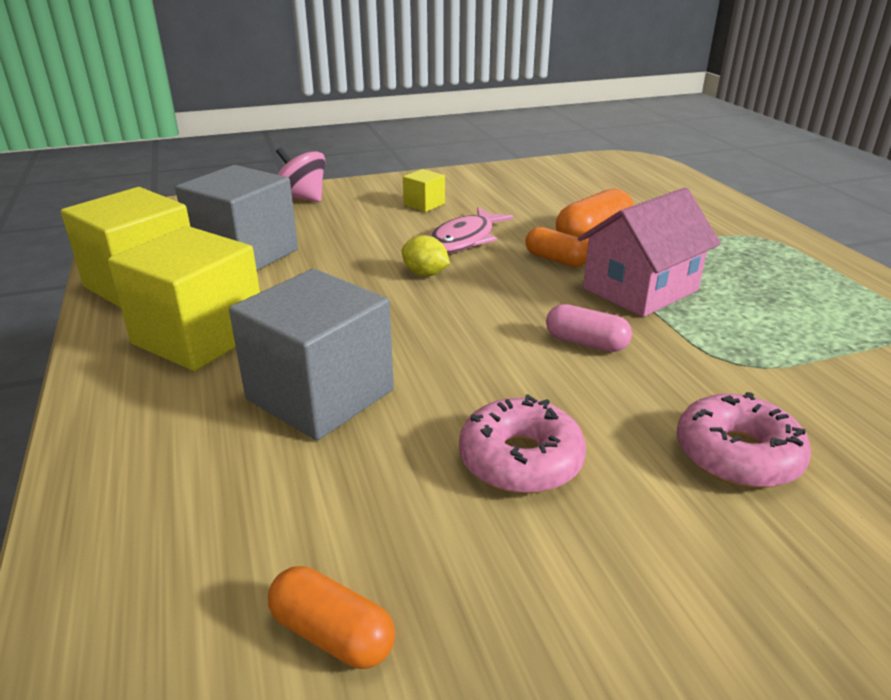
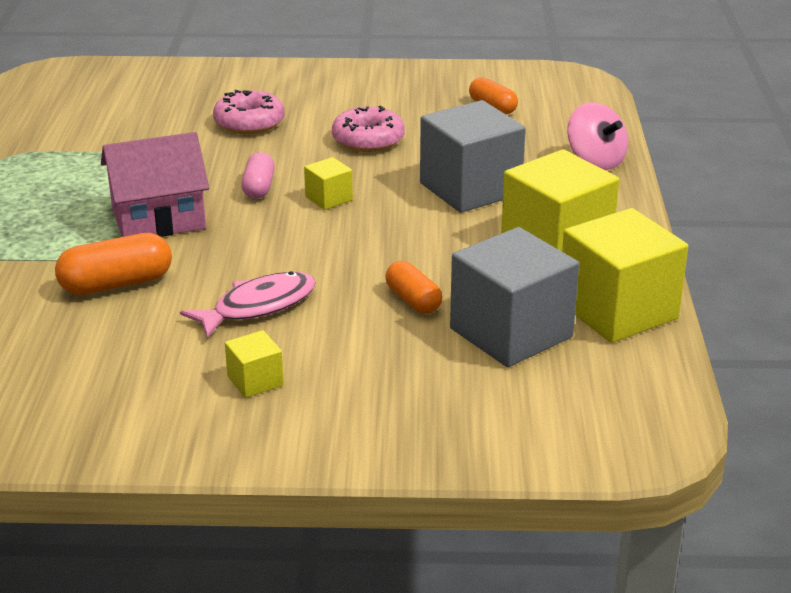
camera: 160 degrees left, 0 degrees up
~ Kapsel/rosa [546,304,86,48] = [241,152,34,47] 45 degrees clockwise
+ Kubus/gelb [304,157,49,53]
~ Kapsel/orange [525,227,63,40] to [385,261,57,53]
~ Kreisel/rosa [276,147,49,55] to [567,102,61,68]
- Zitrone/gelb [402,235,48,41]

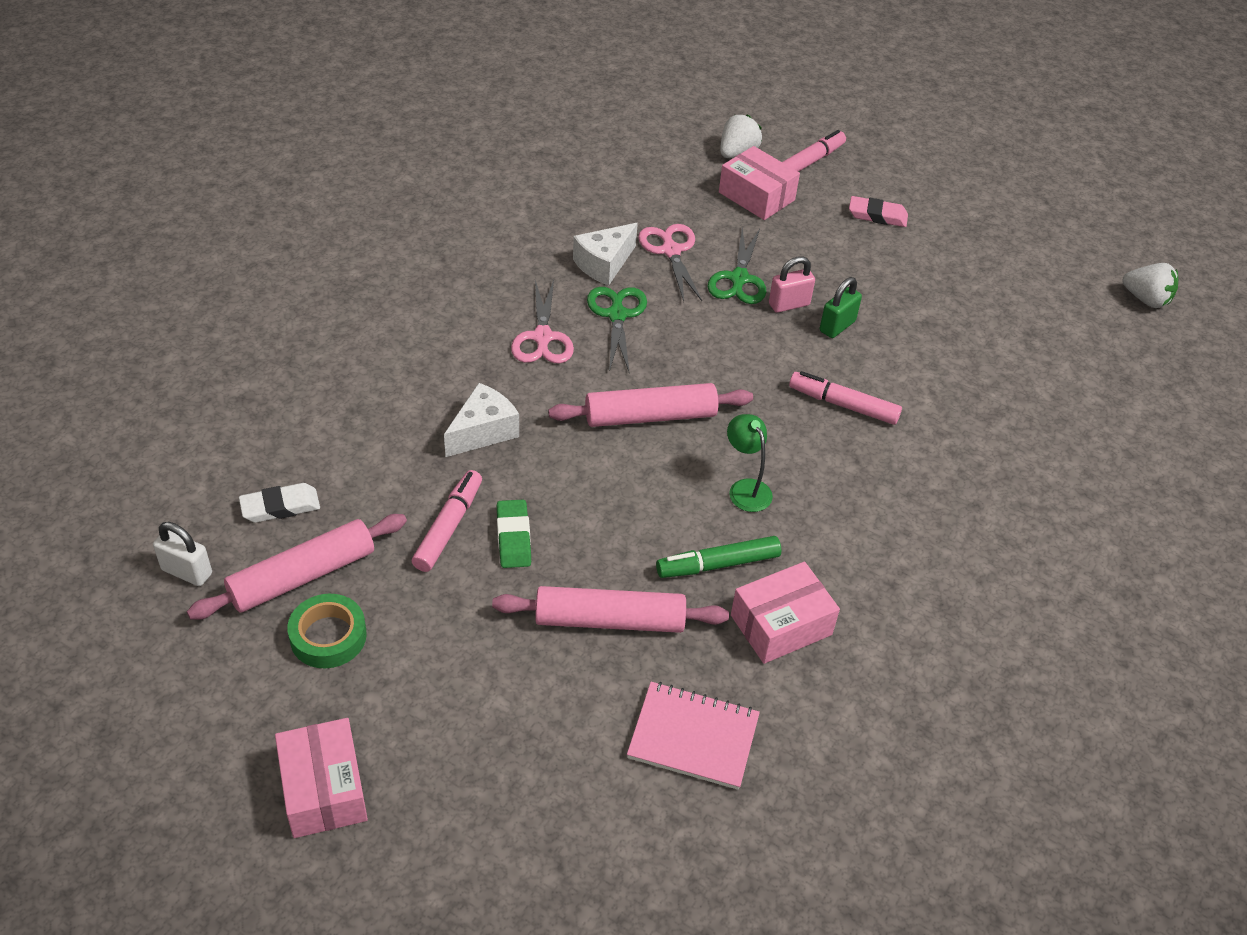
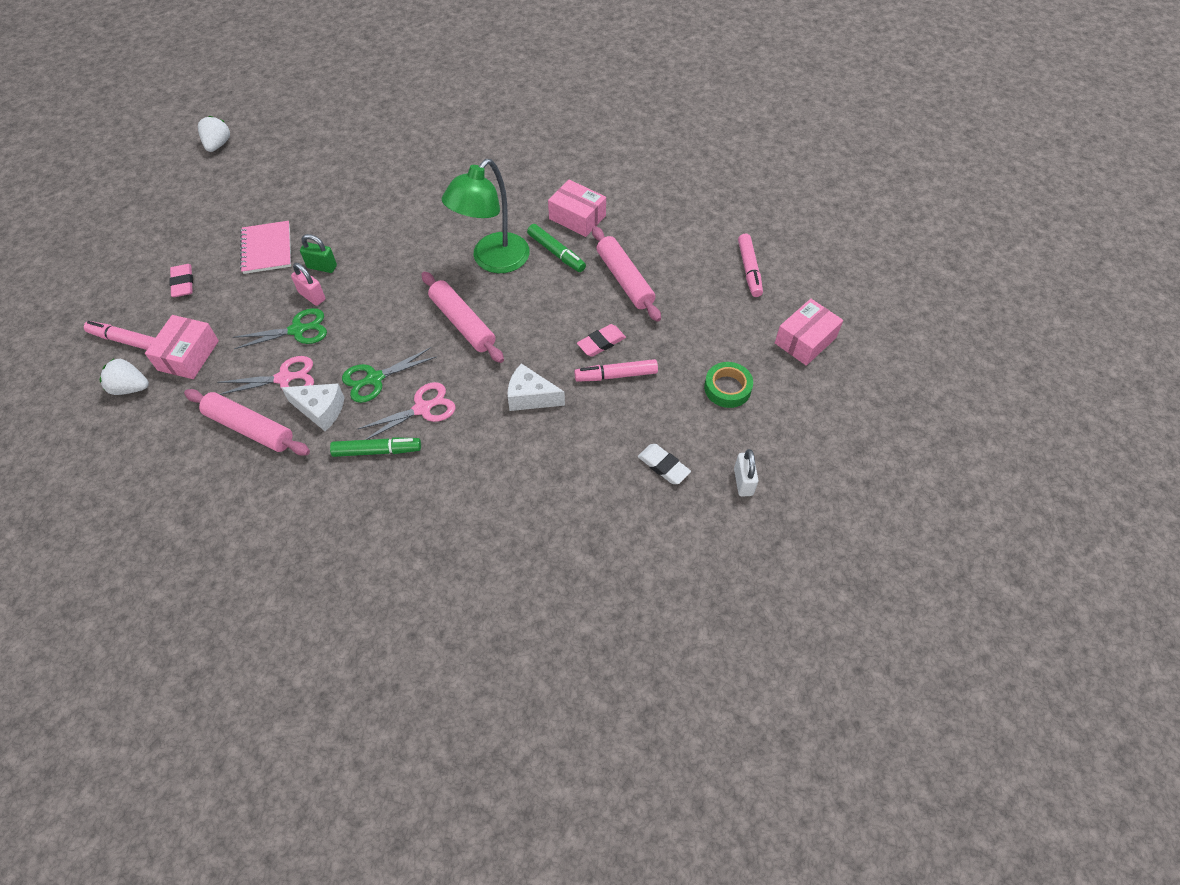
camera: 115 degrees left, 10 degrees up
~ Nudelholz/rosa [187,514,220,106] to [184,389,126,67]
~ Schere/rosa [638,224,64,77] = [217,356,97,39] 150 degrees counterclockwise
~ Notizbuch/rosa [627,682,133,108] to [240,221,51,53]
+ Filzstift/grün [330,437,91,20]
~ Lampe/grün [727,414,46,98] = [442,159,88,114] x2.09
~ Radiergummi/grün [497,500,34,68] to Radiergummi/rosa [577,324,49,33]
~ Filzstift/rosa [789,371,113,54] to [738,234,25,63]

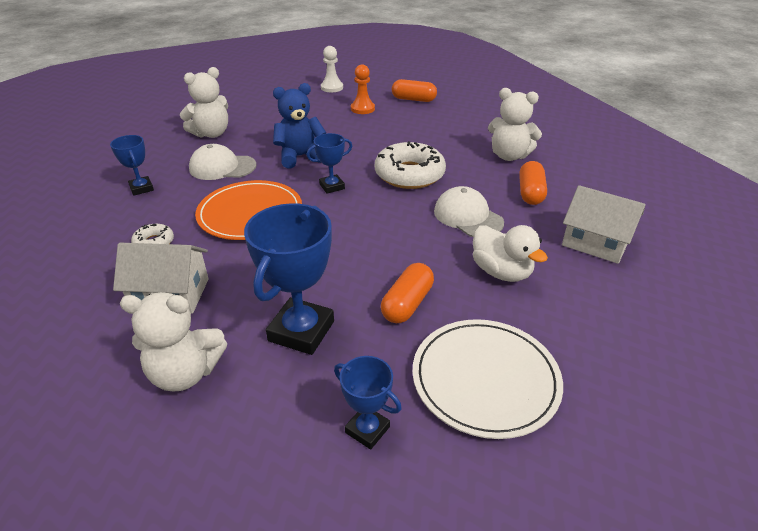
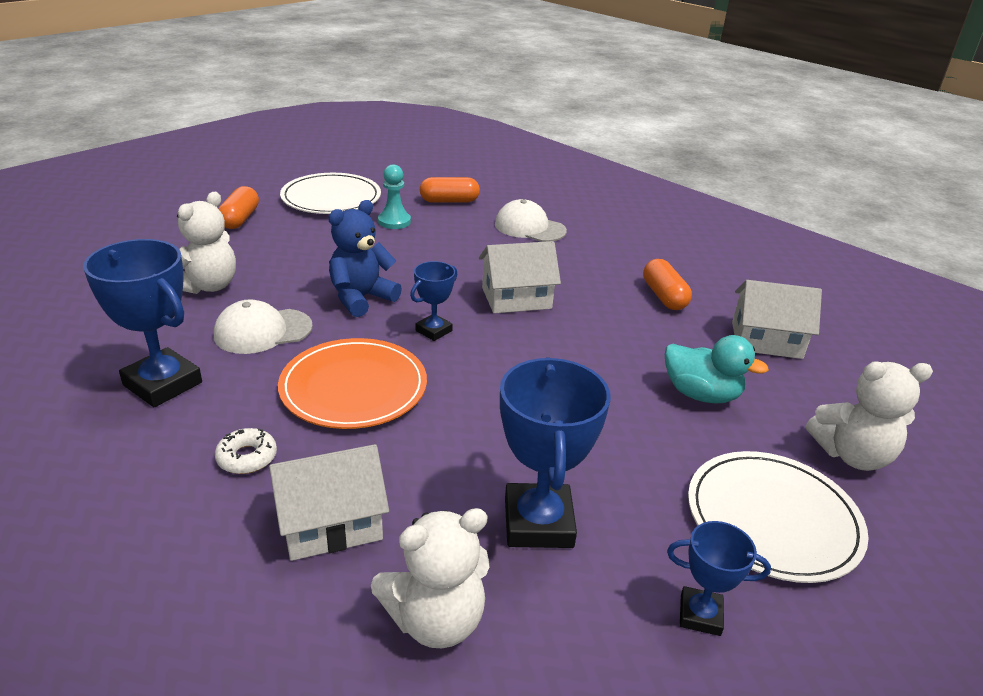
camera: 25 degrees left, 5 degrees down
~ Pokal/blau [110,135,44,61] = [83,239,119,168] x1.81
~ Kapsel/orange [381,263,53,60] to [218,186,41,43]
~ Bauer/weiß [321,46,22,46] to Teller/weiß [280,173,101,41]
~ Bauer/orange [351,64,24,50] to Bauer/türkis [378,164,33,65]
~ Donut/weiß [375,141,71,48] to Haus/weiß [479,241,82,72]
~ Kappe/weiß [434,186,70,51] to [495,199,72,43]
~ Ente/weiß [473,225,75,57] to Ente/türkis [665,335,104,68]
~ Teddybär/weiß [488,88,54,73] to [806,361,127,110]

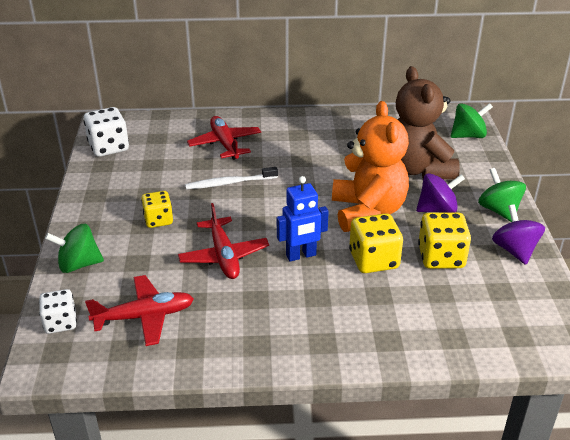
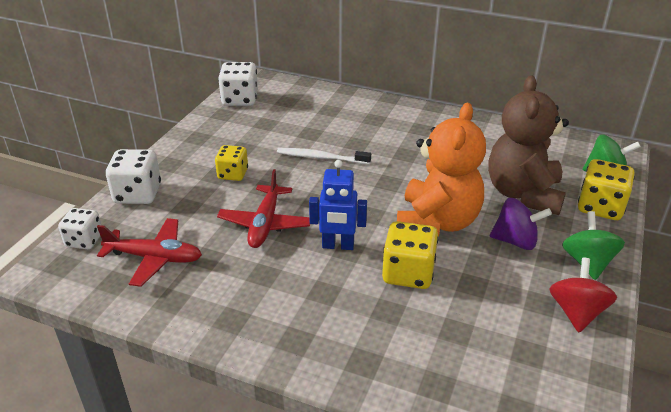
camera: 25 degrees right, 0 degrees up
~ Kreisel/grün [45,224,59,49] to Spielwürfel/weiß [106,149,55,55]
~ Kreisel/lila [492,204,53,61] to Kreisel/rot [549,258,68,74]
~ Spielwürfel/gelb [418,212,53,57] to [578,159,57,61]
- Flugzeug/rot [187,116,74,44]

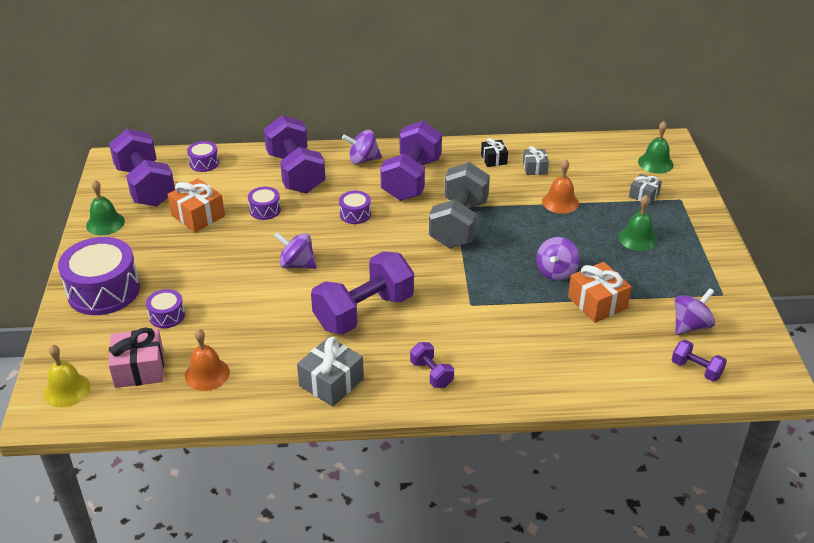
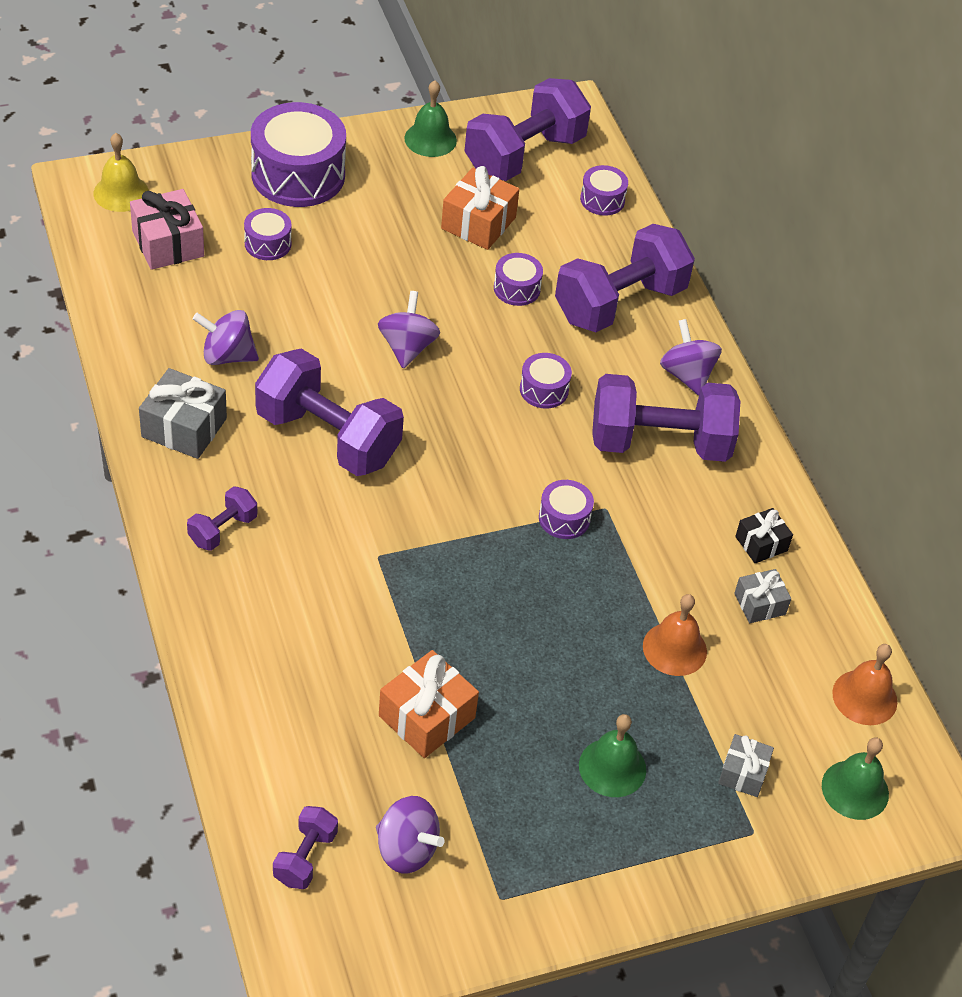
camera: 70 degrees right, 10 degrees up
~ Kreisel/lila [536,237,44,44] to [193,310,66,55]
~ Hantel/grau [429,162,61,86] to Trommel/lila [539,480,55,59]
~ Glocke/orange [185,329,45,62] to [832,644,65,81]

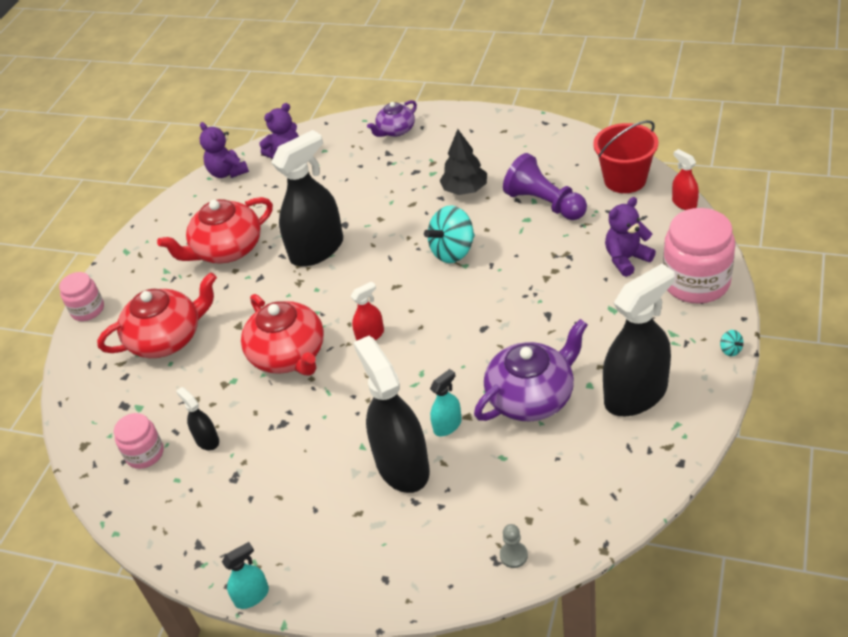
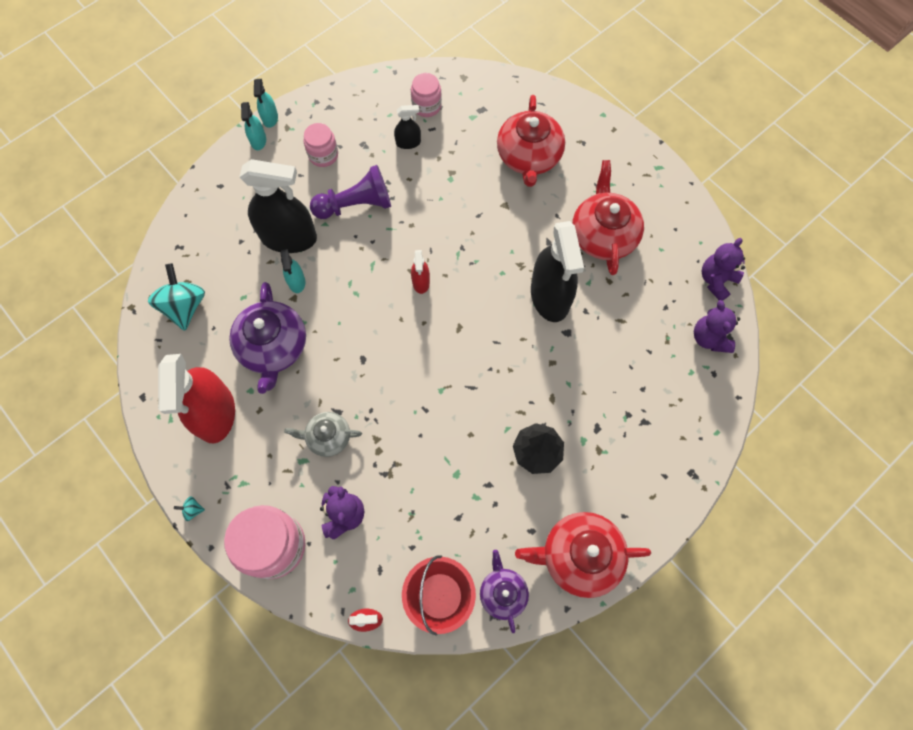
camera: 115 degrees right, 25 degrees up
~ Kreisel/türkis [424,205,51,58] to [148,263,57,68]
~ Sprühflasche/schwarz [603,264,72,152] to Sprühflasche/rot [158,354,77,89]
+ Sprühflasche/türkis [241,102,25,48]
+ Teekanne/grau [284,412,78,45]
~ Einmachglas/rosa [59,272,45,49] to [303,123,35,44]
~ Bauer/lila [503,153,84,67] to [310,165,81,54]
~ Teekanne/lila [367,100,50,37] to [480,550,49,83]
~ Teekanne/rot [241,294,83,82] to [515,512,136,86]
~ Teddybär/lila [200,122,49,56] = [701,238,44,63] 45 degrees counterclockwise
- Bauer/grau [500,524,28,44]

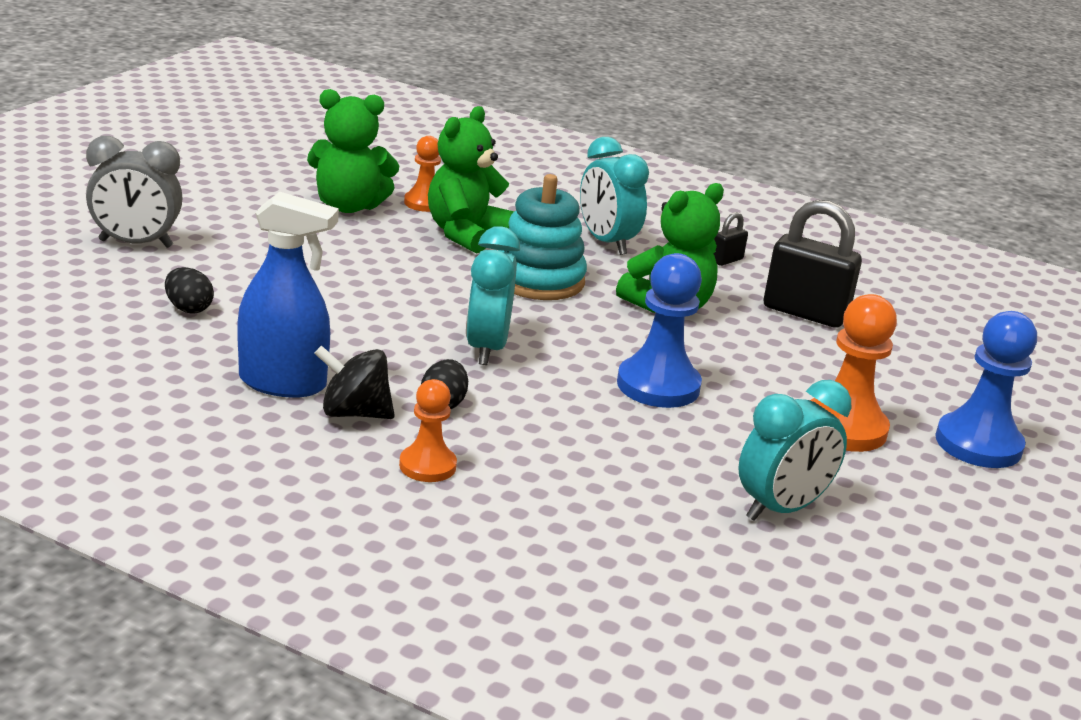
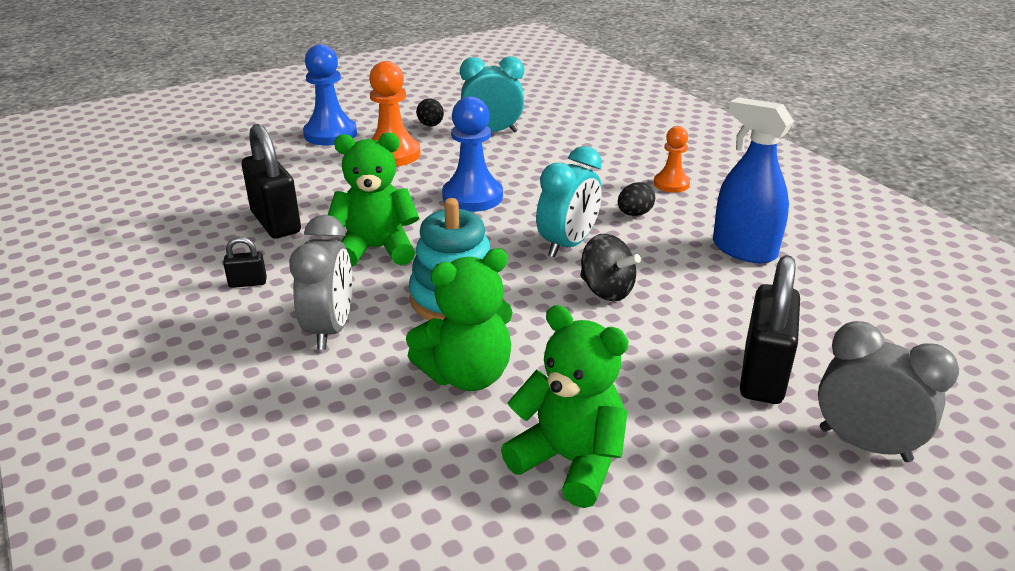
camera: 145 degrees left, 5 degrees up
~ Wecker/türkis [580,137,69,118] to Wecker/grau [289,215,63,135]
~ Ei/schwarz [165,267,49,46] to [416,98,28,29]
~ Kreisel/schwarz [314,345,81,74] to [580,233,61,68]
+ Vorhängeschloss/schwarz [740,255,60,149]
- Bauer/orange [404,136,37,76]

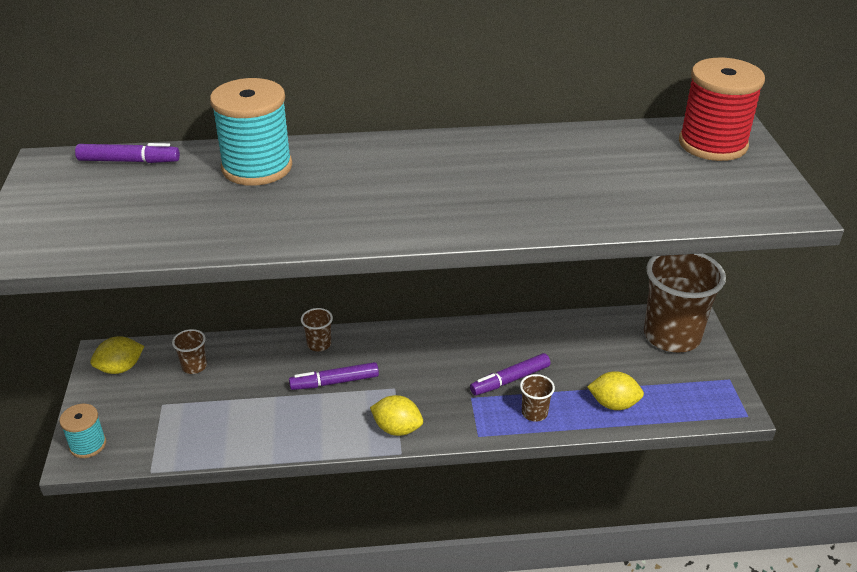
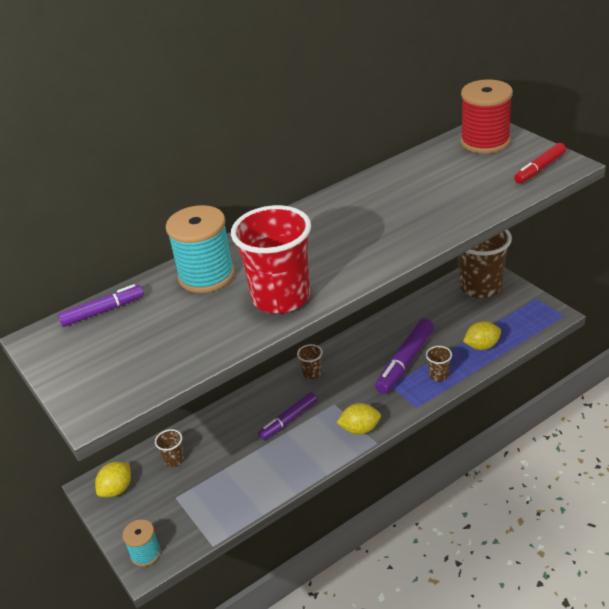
camera: 25 degrees left, 0 degrees up
+ Becher/rot [231,205,80,109]
~ Becher/braun [301,308,32,43] to [297,344,25,35]
~ Filzstift/lila [470,353,80,43] = [375,318,59,76] x1.53
+ Filzstift/rot [514,143,52,41]

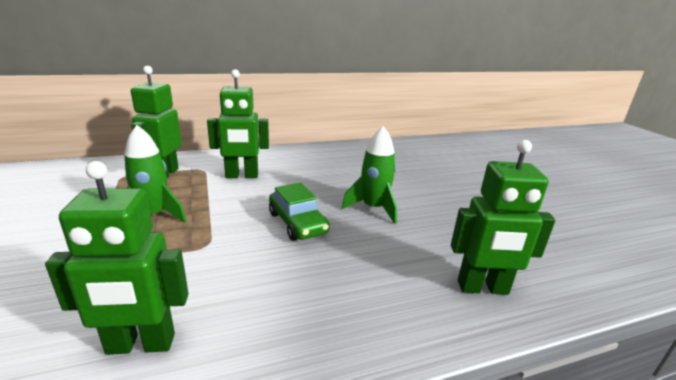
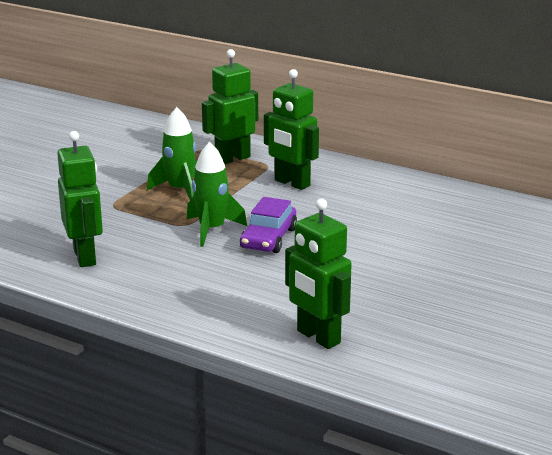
camera: 50 degrees right, 0 degrees up
~ Roboter/grün [45,161,144,194] = [57,131,46,136] 150 degrees counterclockwise
~ Rakete/grün [342,126,55,98] to [187,142,60,105]
~ Auto/grün [269,182,61,59] to Auto/lila [240,197,57,56]

